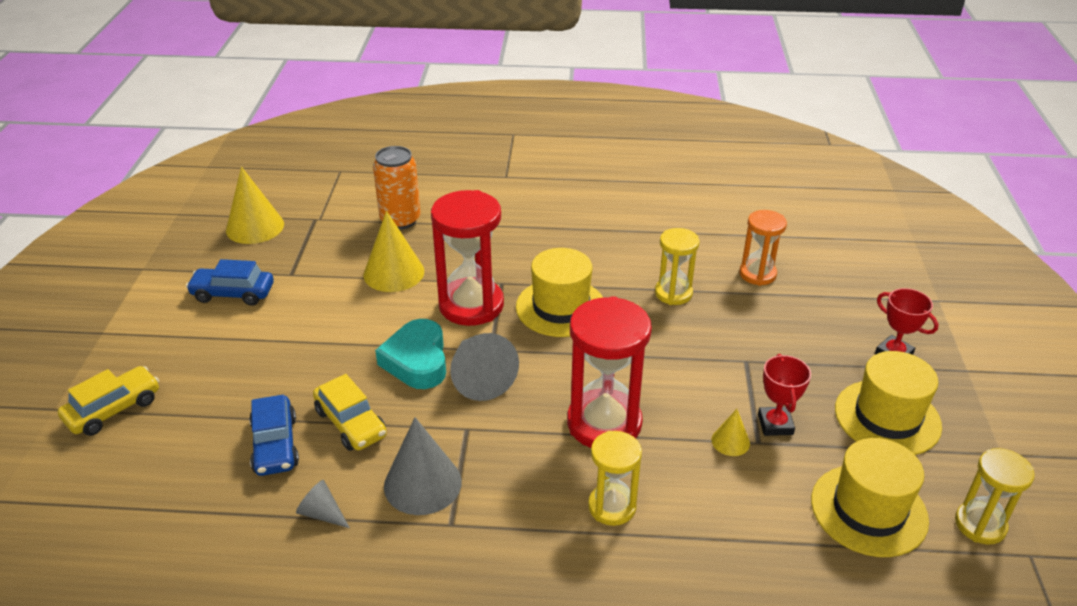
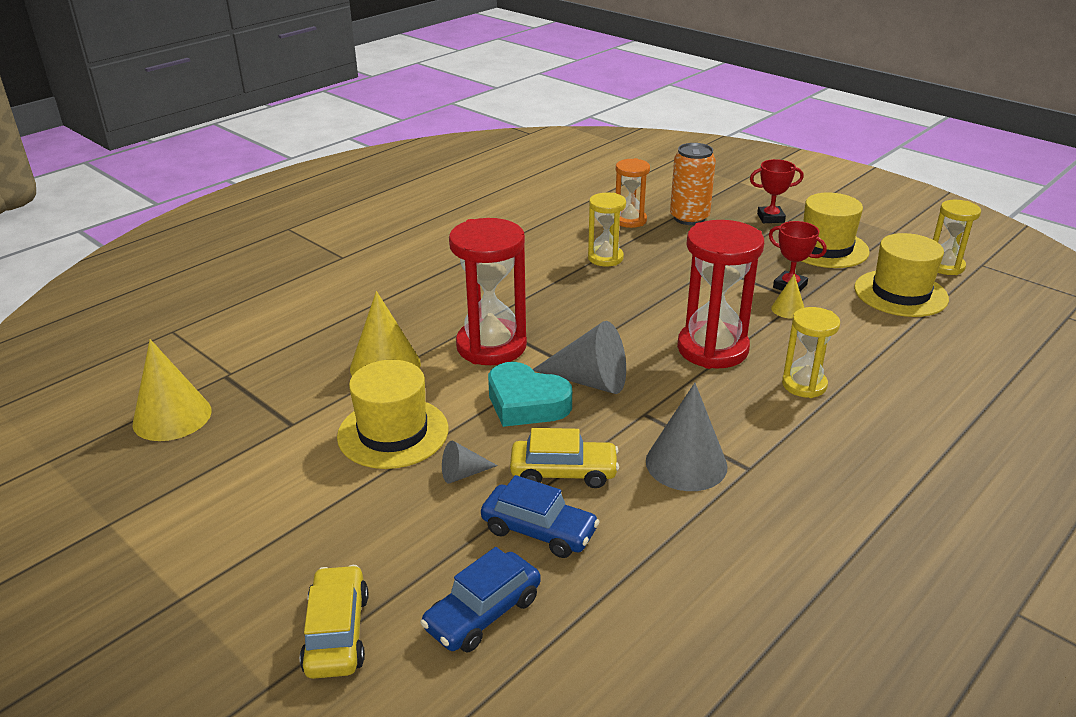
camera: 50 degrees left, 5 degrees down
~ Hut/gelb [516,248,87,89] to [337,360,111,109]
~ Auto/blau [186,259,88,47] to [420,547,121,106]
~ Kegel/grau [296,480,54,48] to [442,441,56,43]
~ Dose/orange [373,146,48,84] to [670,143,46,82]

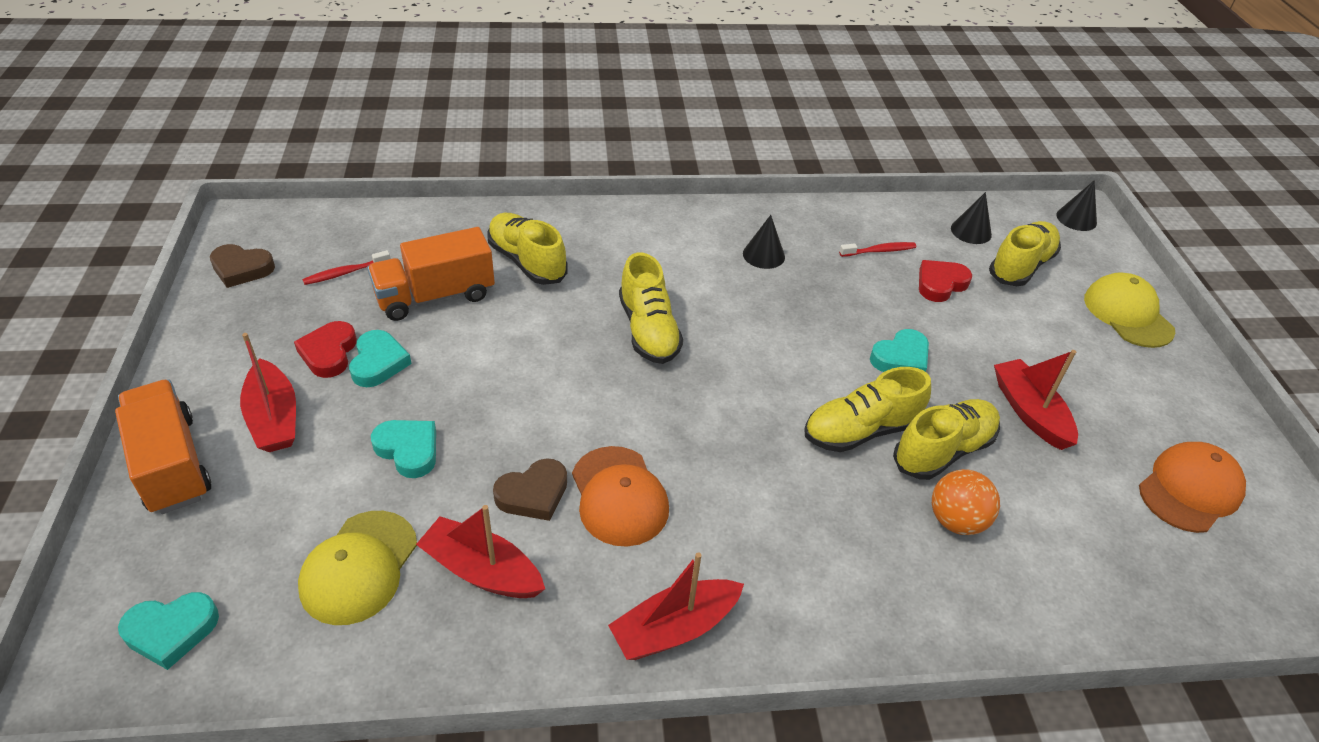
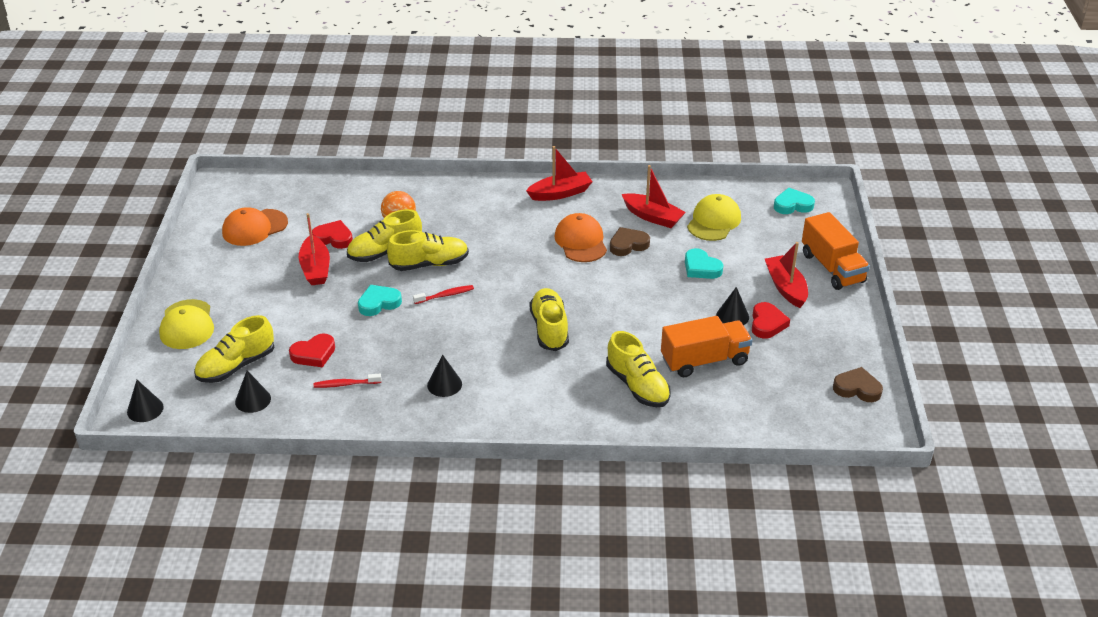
camera: 170 degrees left, 5 degrees down
+ Herz/rot [312,220,41,29]
~ Zahnbürste/rot [302,250,89,35] to [413,285,61,19]
~ Herz/türkis [349,330,63,57] to Kegel/schwarz [716,287,33,38]

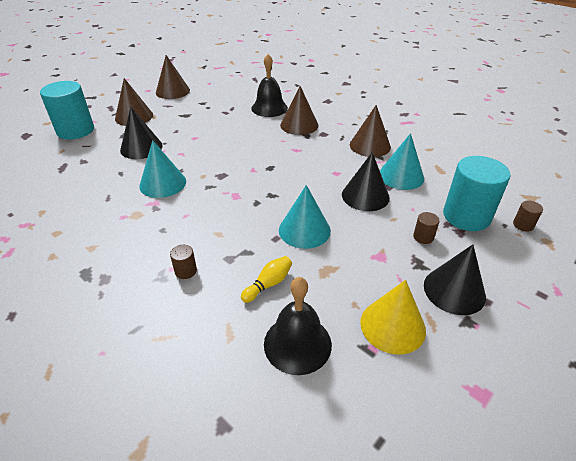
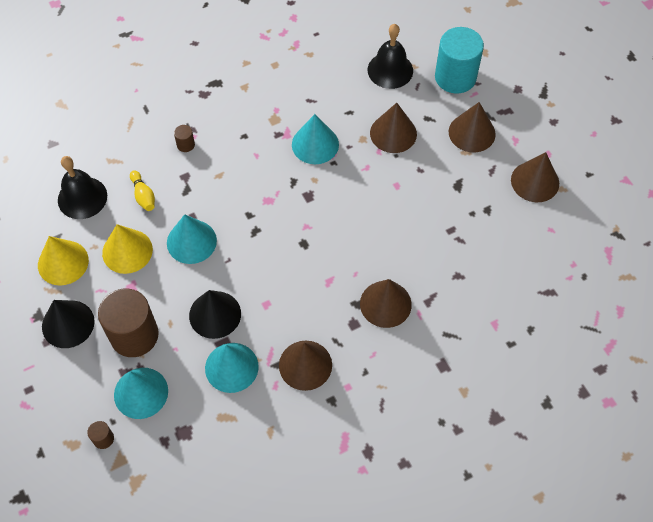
camera: 110 degrees right, 20 degrees up
~ Vollzylinder/braun [413,212,27,32] = [98,289,61,68] x2.41
+ Kegel/gelb [102,224,51,50]
~ Vollzylinder/türkis [443,156,67,75] to Kegel/türkis [114,368,54,51]
~ Glocke/schwarz [251,54,37,63] to [368,24,45,65]
~ Kegel/schwarz [120,107,43,52] to Kegel/braun [370,103,47,50]

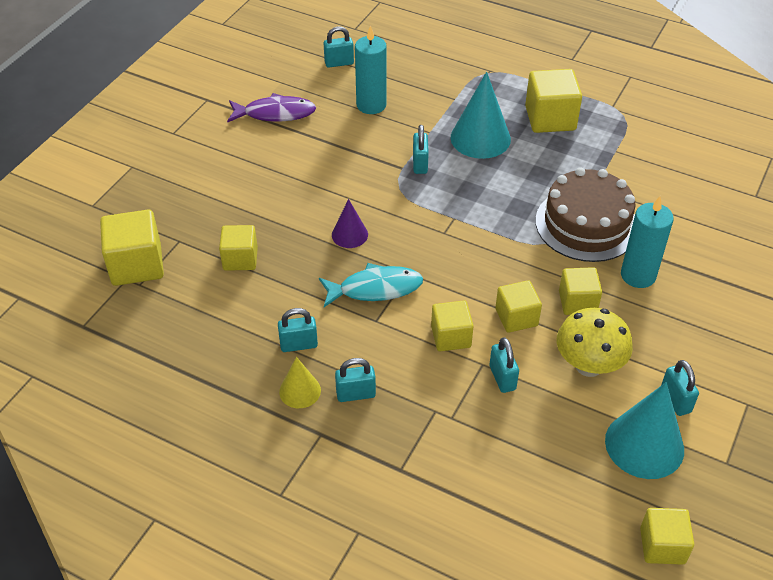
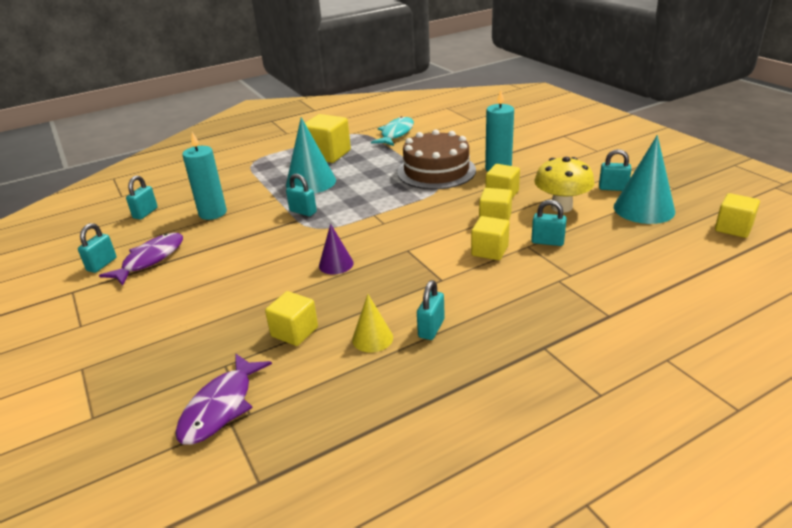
camera: 55 degrees left, 15 degrees down
~ Vorhängeschloss/türkis [335,358,41,44] to [78,223,39,50]
~ Kubus/gelb [100,210,64,76] to Fisch/lila [175,353,97,92]
~ Kegel/gelb [279,357,42,51] to [352,294,41,58]
~ Fisch/türkis [319,263,104,44] to [371,116,43,30]

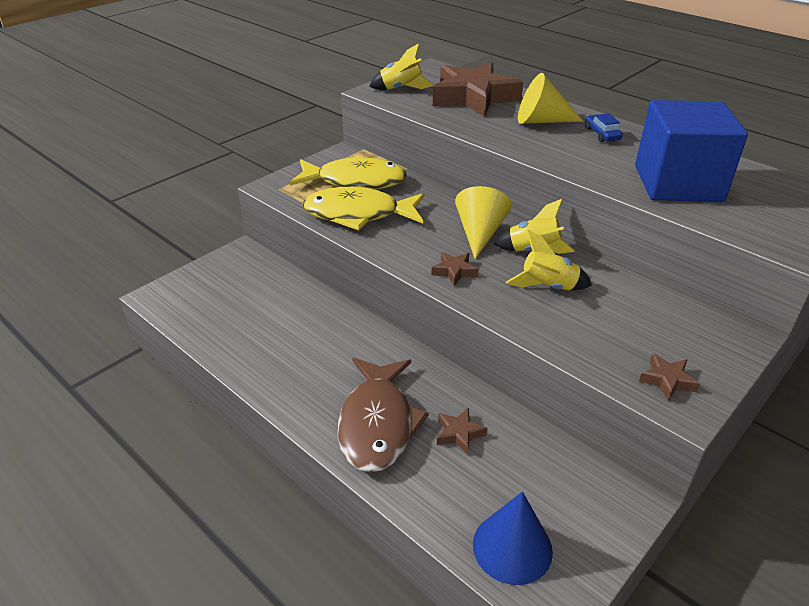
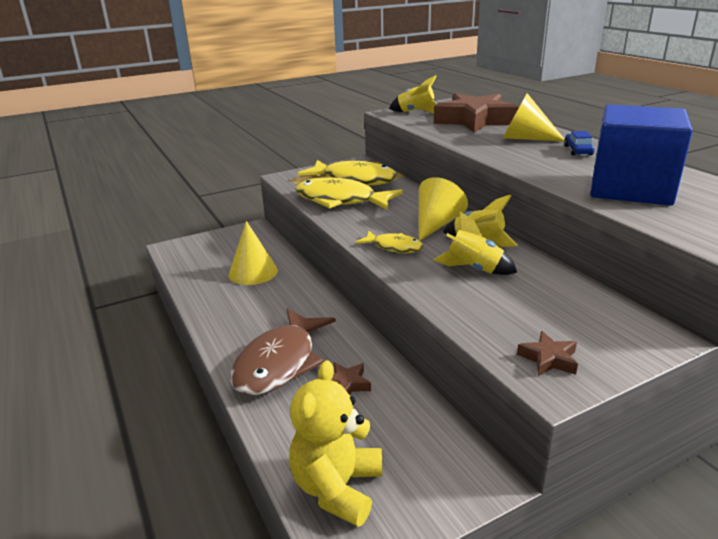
camera: 20 degrees right, 10 degrees down
+ Kegel/gelb [229,221,49,64]
~ Kegel/blau [473,492,80,93] to Teddybär/gelb [289,360,93,167]
~ Stern/braun [431,252,47,34] to Fisch/gelb [355,231,68,22]

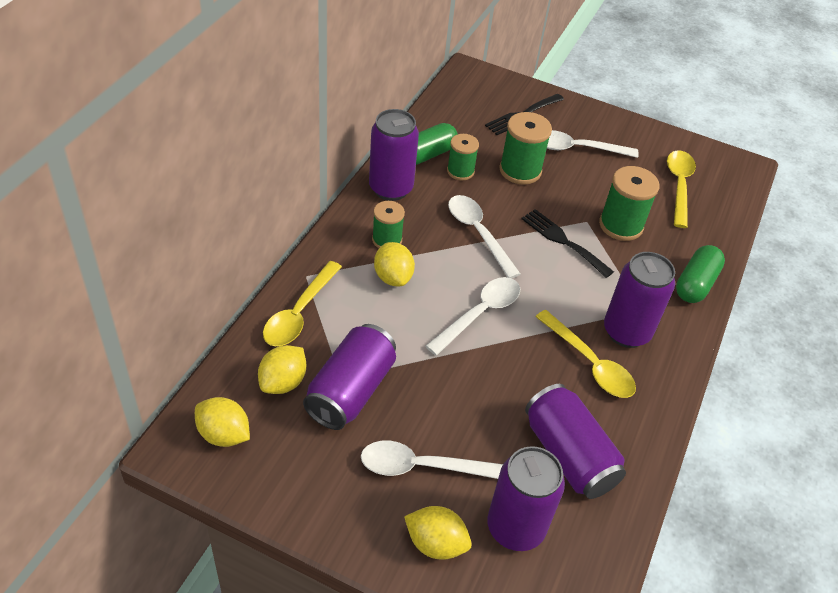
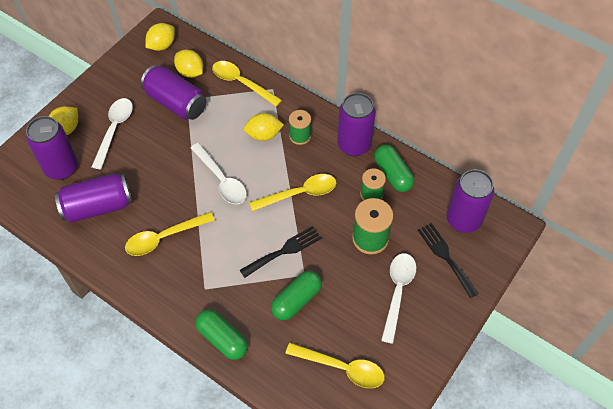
camera: 105 degrees right, 10 degrees up
~ Löffel/weiß [448,195,72,83] to Löffel/gelb [249,174,87,37]
~ Garnrolle/grün [599,166,60,75] to Kapsel/grün [271,271,51,49]
~ Dose/lila [604,252,71,96] to [447,169,47,64]

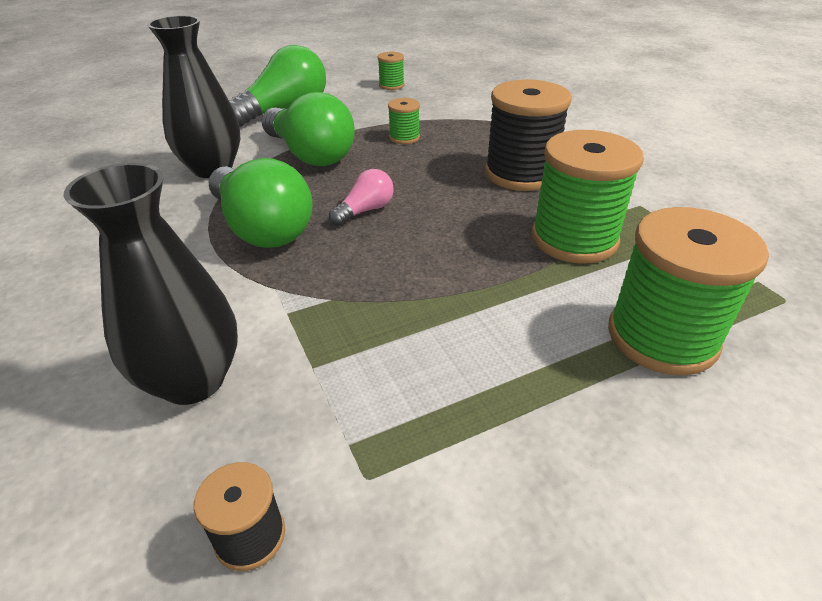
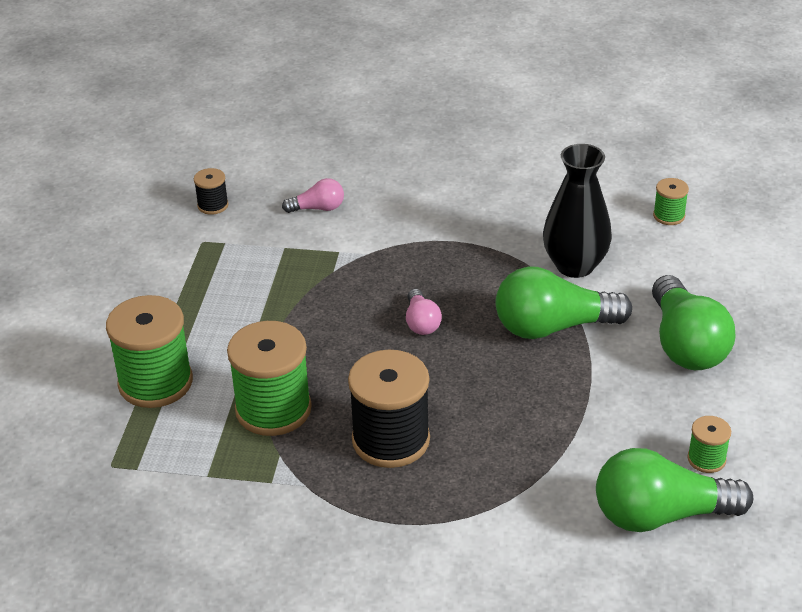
camera: 125 degrees right, 0 degrees up
~ Vase/schwarz [63,163,175,242] to Glühbirne/rosa [282,178,62,35]
~ Glühbirne/grün [208,158,105,90] to [596,448,157,84]
~ Garnrolle/grün [388,98,32,46] to [653,178,36,47]

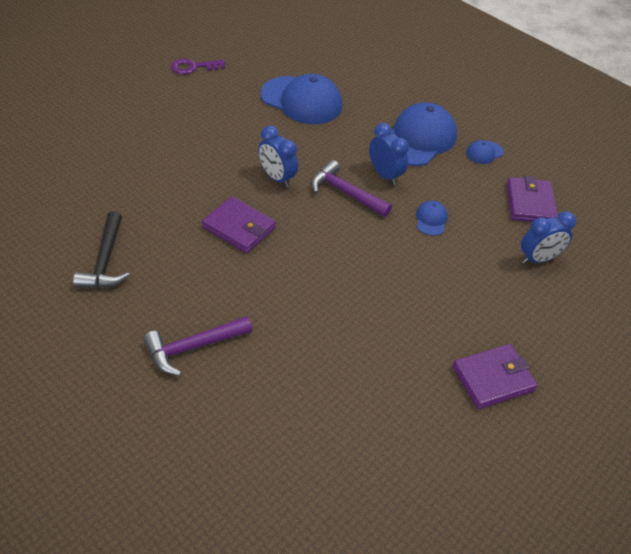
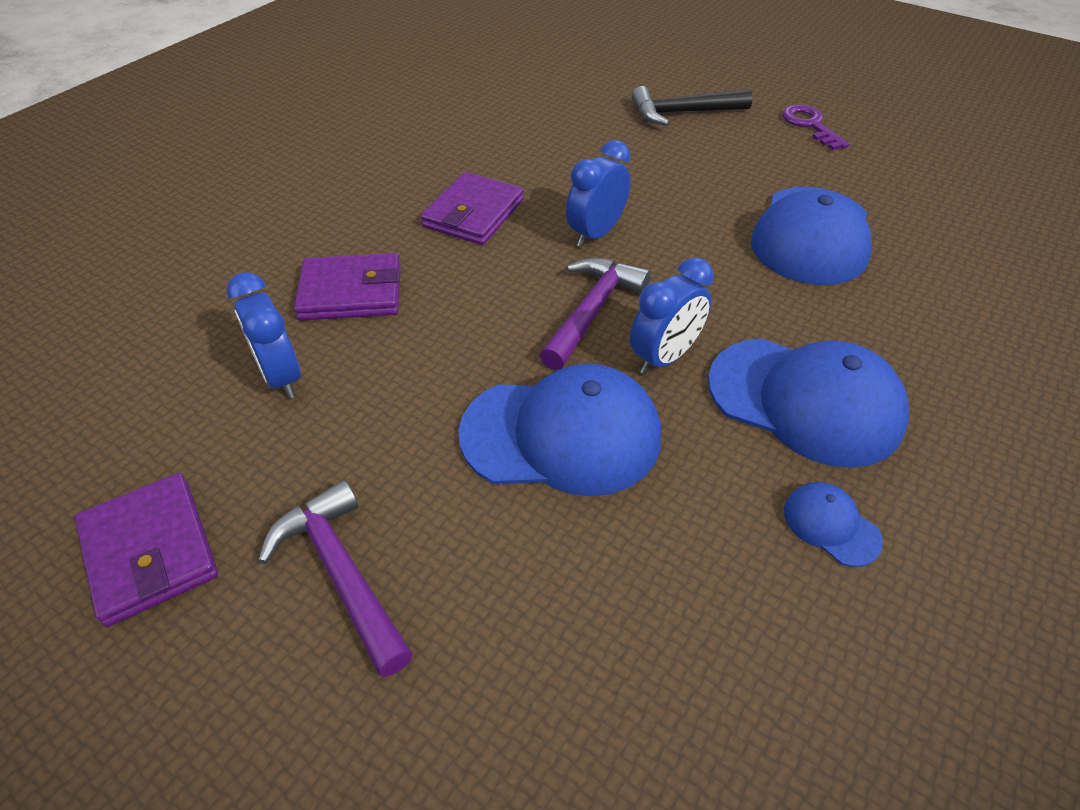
camera: 85 degrees right, 0 degrees up
~ Wecker/blau [521,211,55,53] to [226,272,75,127]
~ Hammer/lila [143,316,109,60] to [258,480,155,197]
~ Geldbörse/lila [507,176,51,46] to [294,253,107,68]
~ Kappe/blau [416,200,32,36] = [458,363,203,133] x2.23
~ Hammer/schwarz [73,211,57,77] to [631,86,122,40]

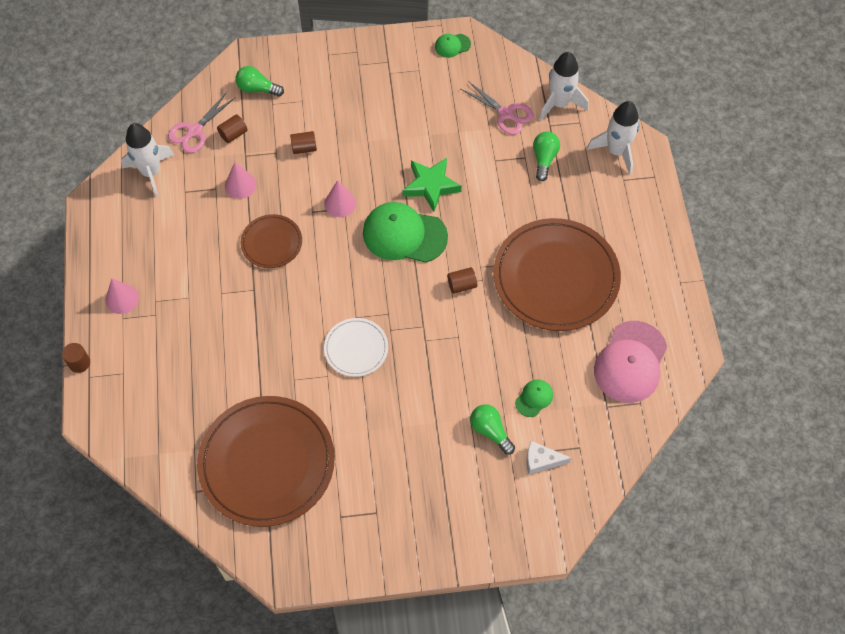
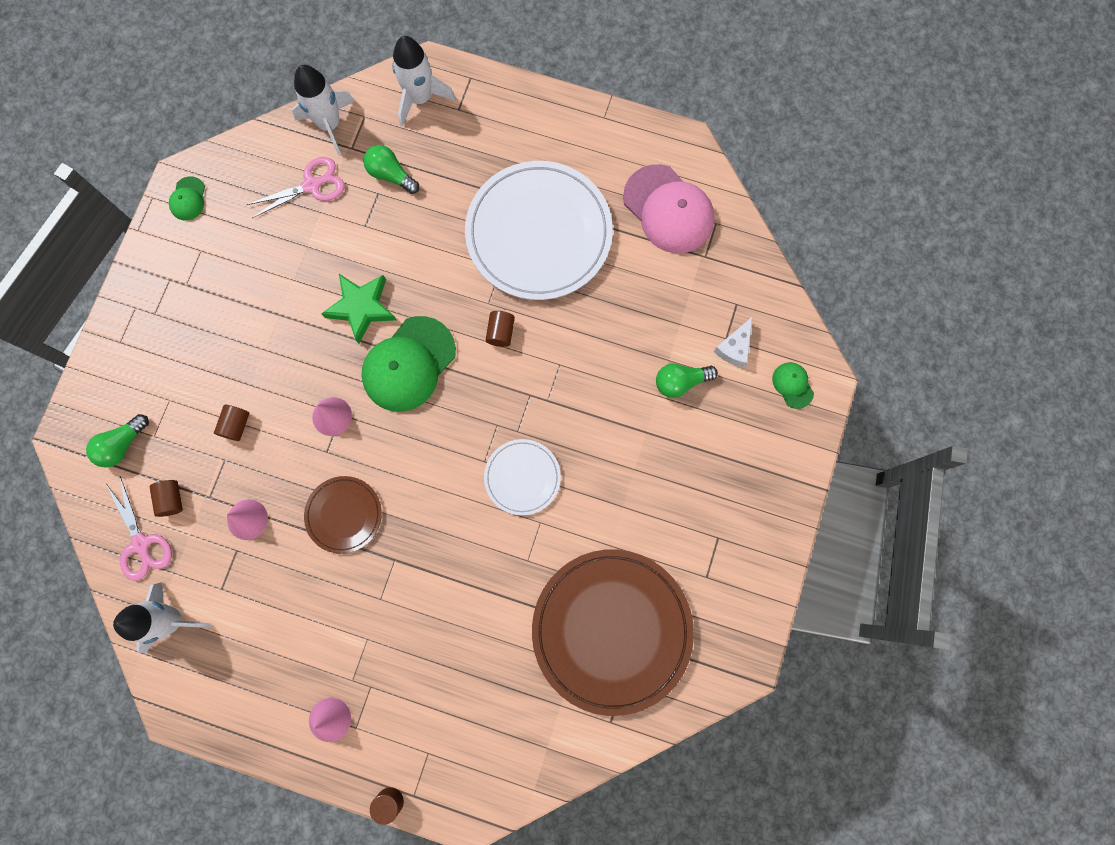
camera: 65 degrees left, 15 degrees up
~ Teller/braun [494,218,127,113] to Teller/weiß [465,161,148,139]
~ Kappe/grün [515,380,38,37] to [772,362,42,47]

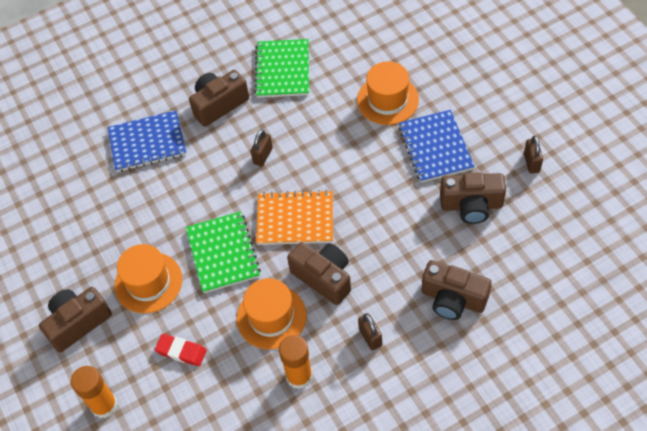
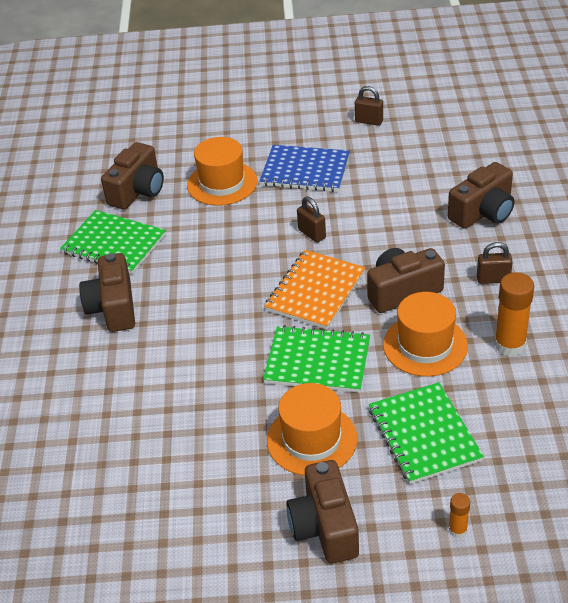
camera: 65 degrees left, 15 degrees down
~ Kamera/braun [440,172,66,52] to [101,142,63,67]
~ Vorhängeschloss/braun [251,129,22,37] to [297,196,29,47]
~ Radiergummi/rot [155,334,52,33] to Notizbuch/grün [369,382,115,102]
~ Klebestift/orange [71,366,47,52] = [449,493,21,45] x0.51
- Notizbuch/blau [107,110,79,62]

